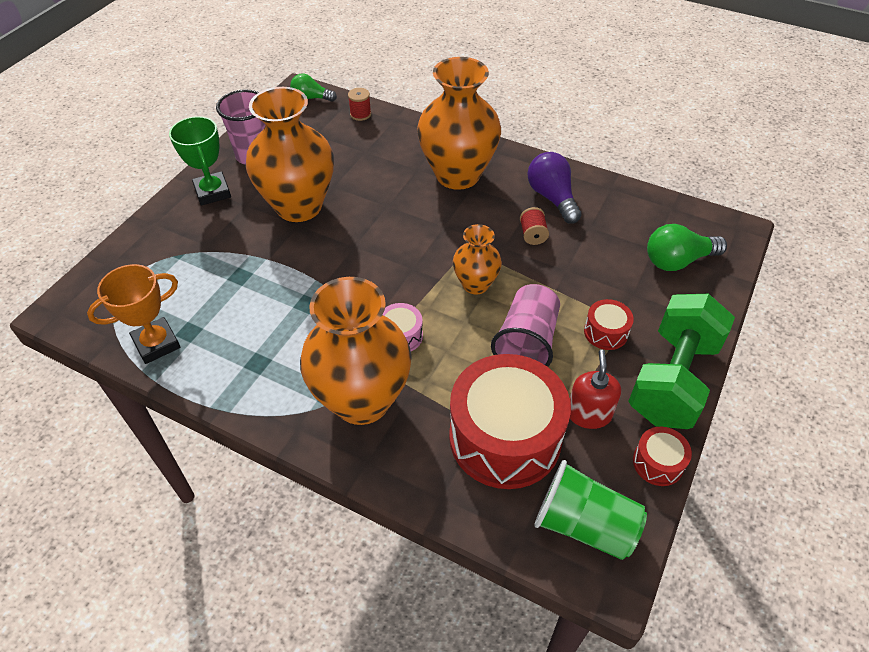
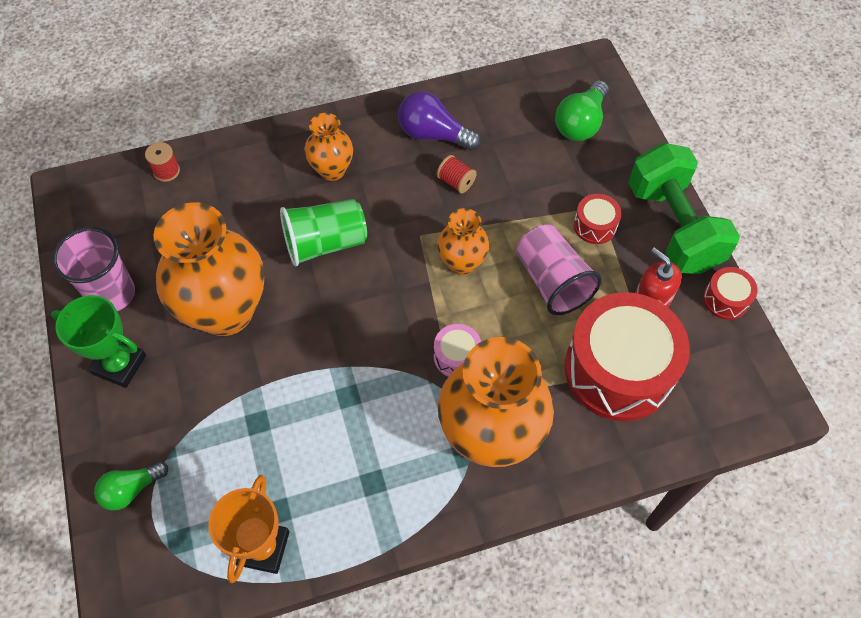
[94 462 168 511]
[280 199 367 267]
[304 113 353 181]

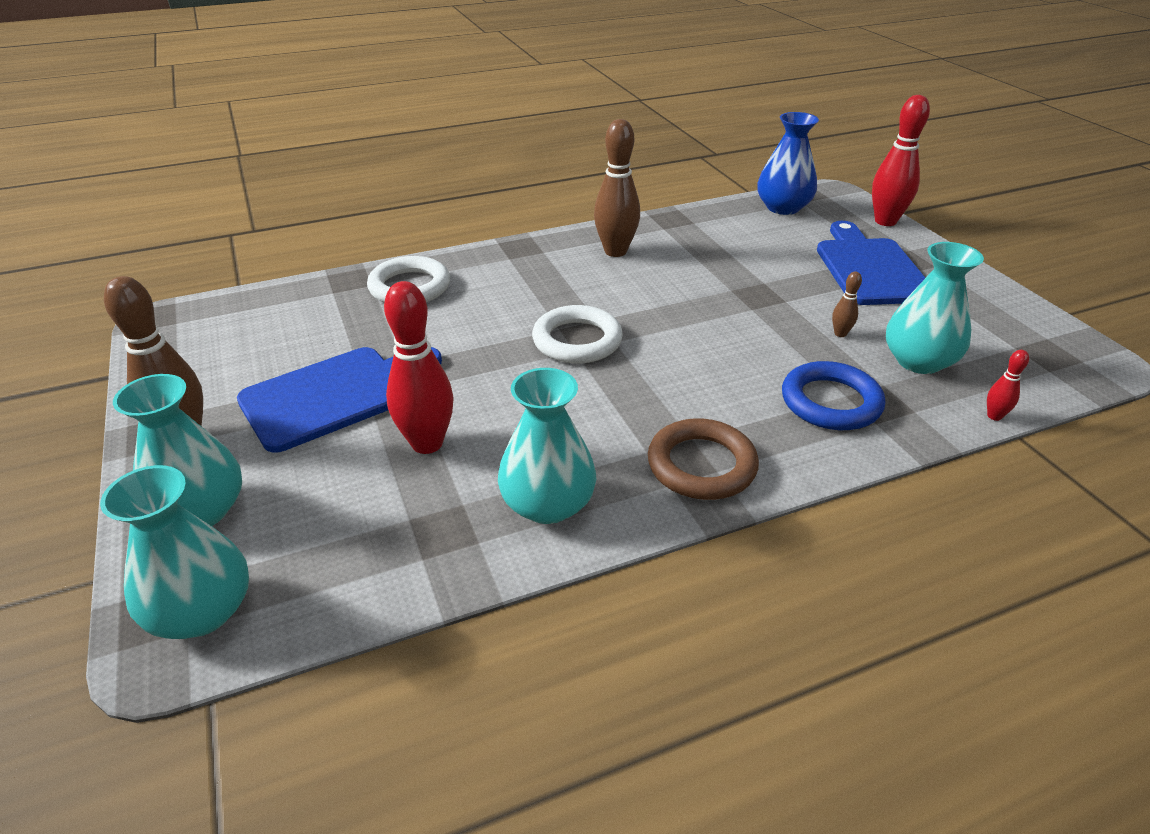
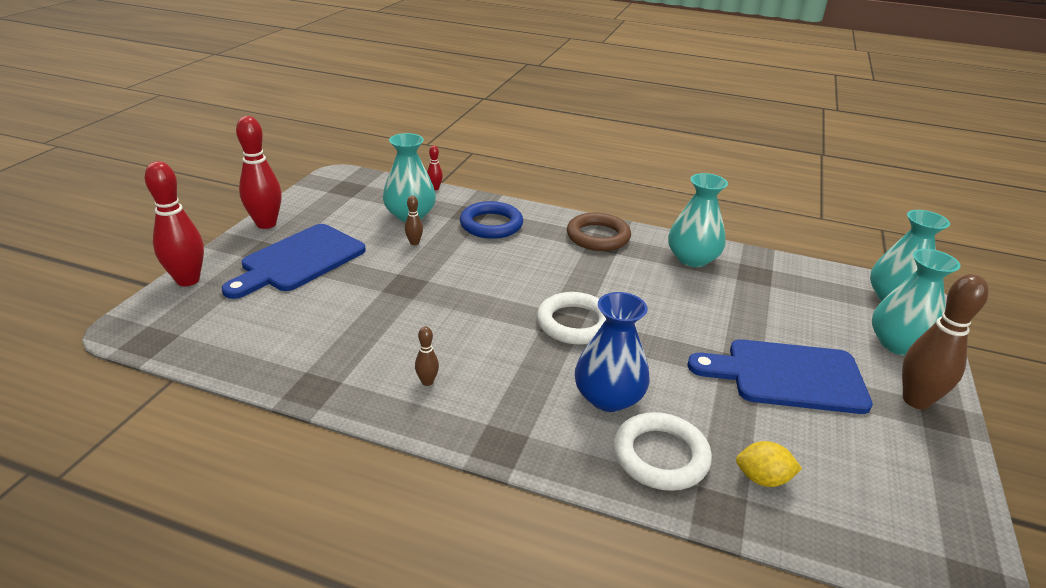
[736 441 802 487]
[236 116 282 229]
[575 292 650 412]
[415 326 439 386]

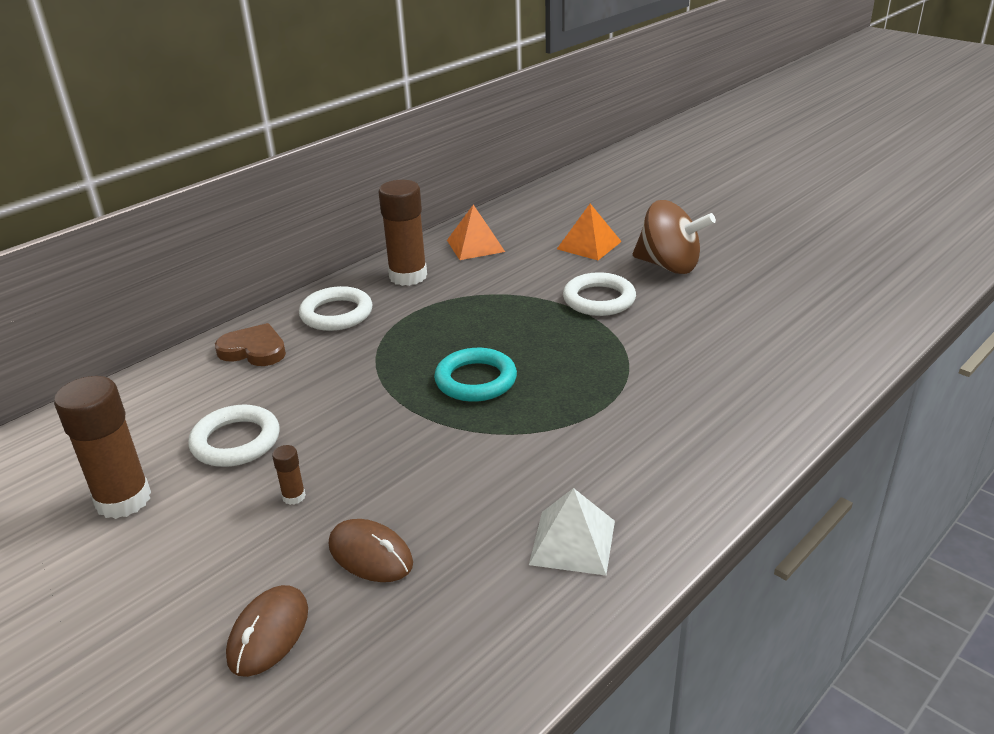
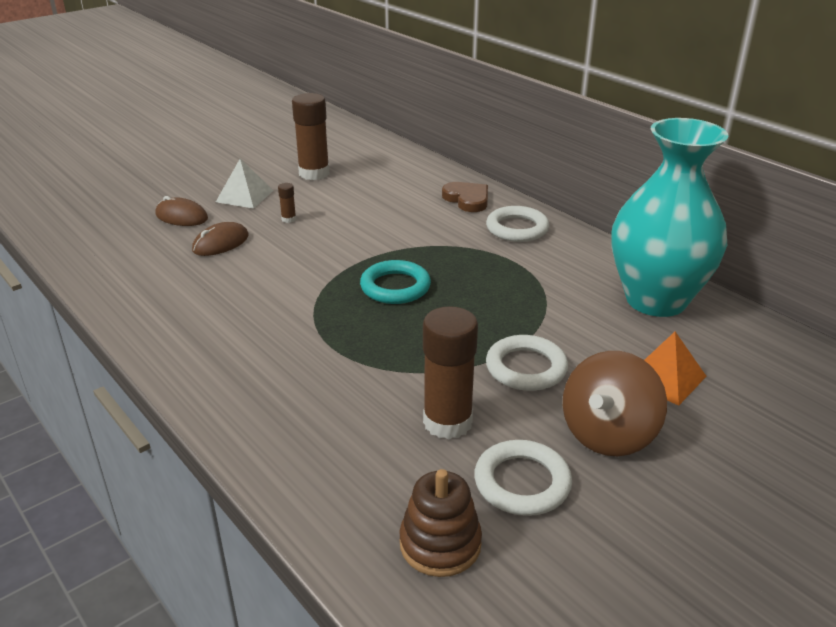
[399 469 482 577]
[474 440 572 516]
[423 306 478 439]
[216 159 274 209]
[612 118 728 317]
[442 182 488 212]

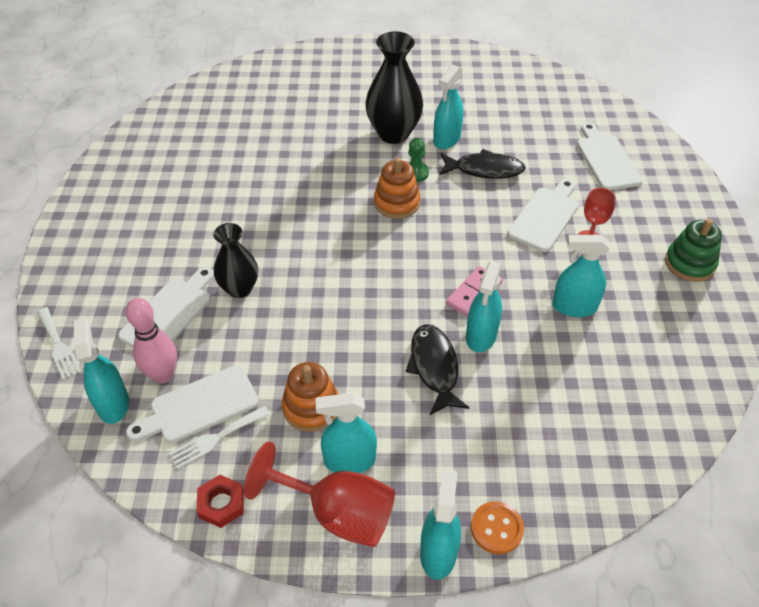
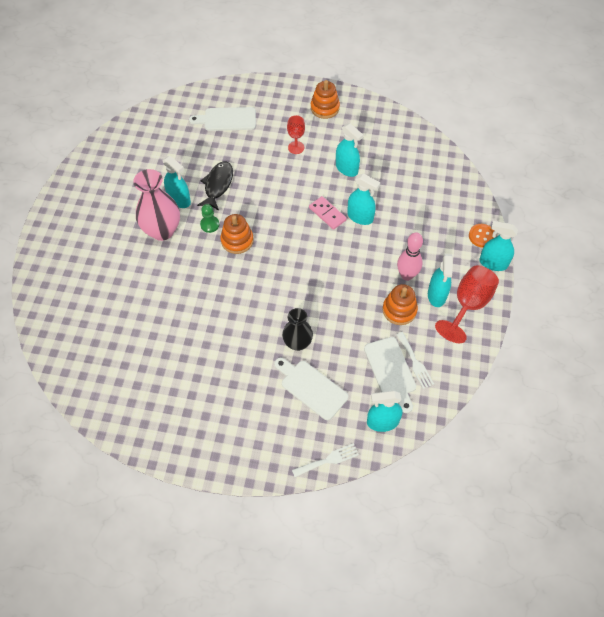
[196 475 244 528] (first image)
[405 324 469 415] (first image)
[507 179 579 252] (first image)
[397 233 423 281]
[133 169 180 241]
[311 80 340 119]
[336 123 363 177]

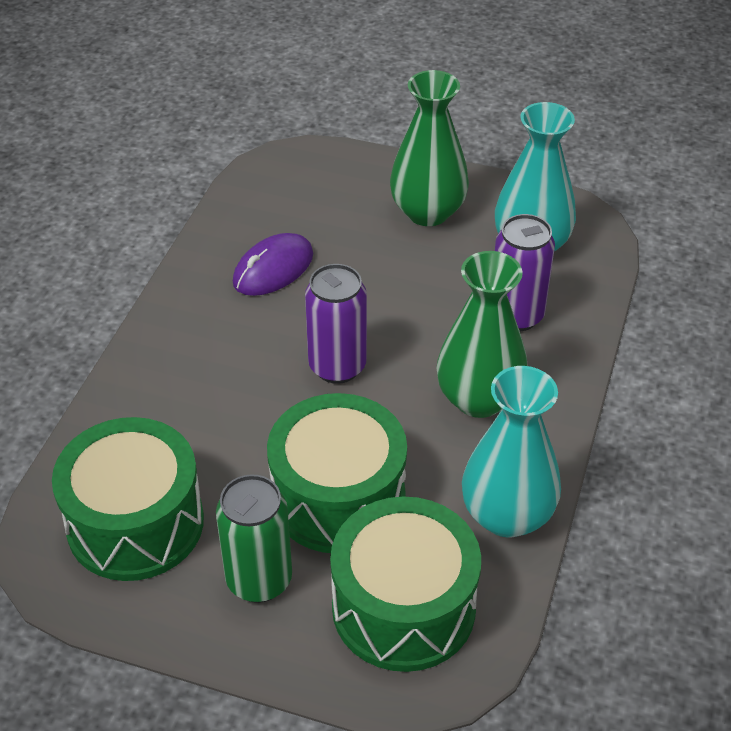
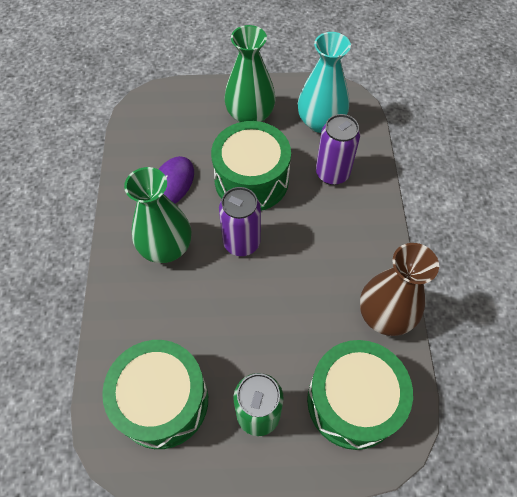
[211 121 291 211]
[124 167 191 263]
[360 243 439 336]

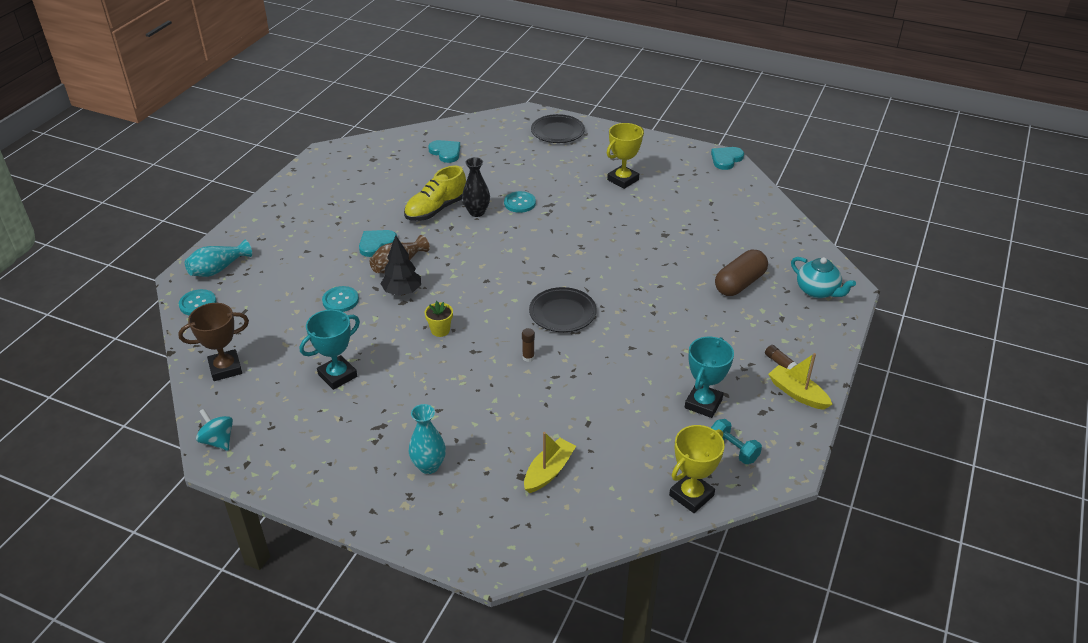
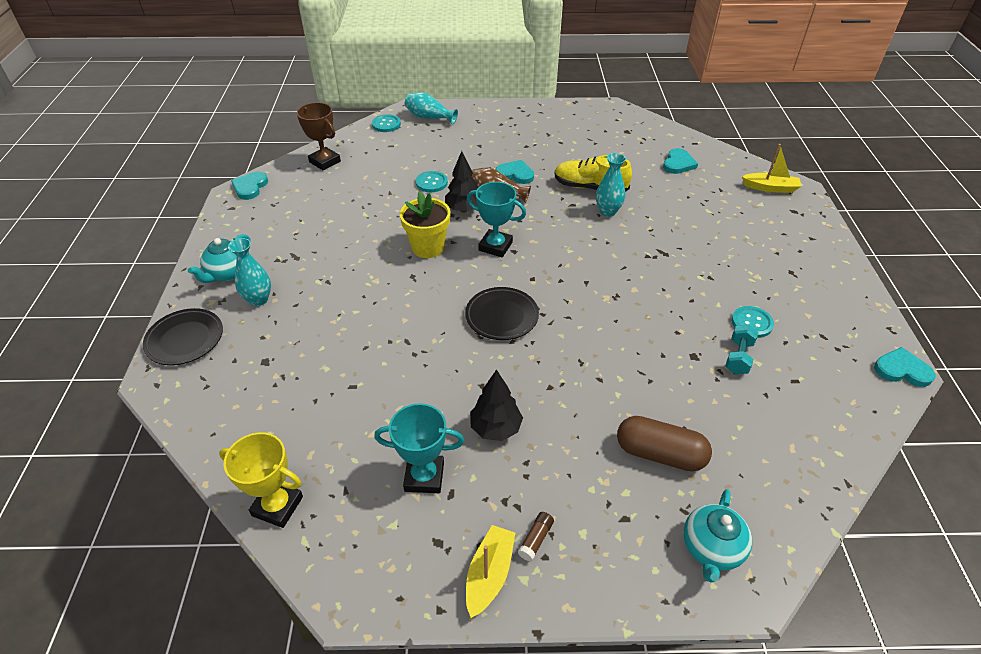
[522 328 535 362] (first image)
[607 123 644 189] (first image)
[188 234 251 283]
[470 369 523 441]
[467 182 526 257]
[732 306 774 338]
[742 144 802 193]
[143 308 223 365]
[725 324 758 374]
[231 172 268 200]
[596 153 626 217]
[400 191 451 258]

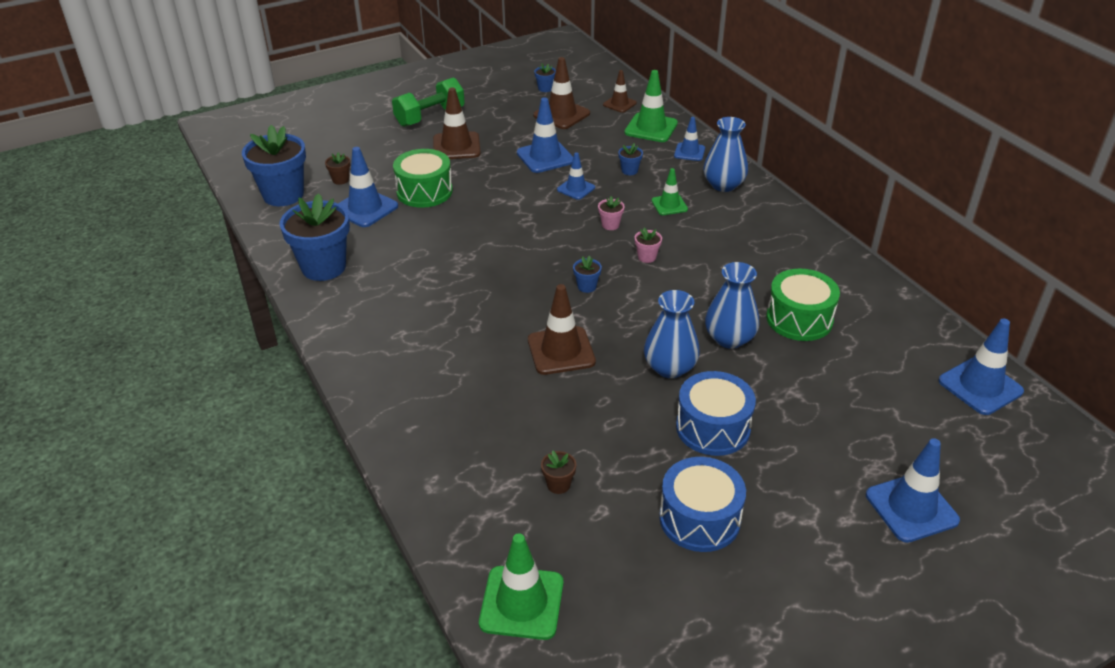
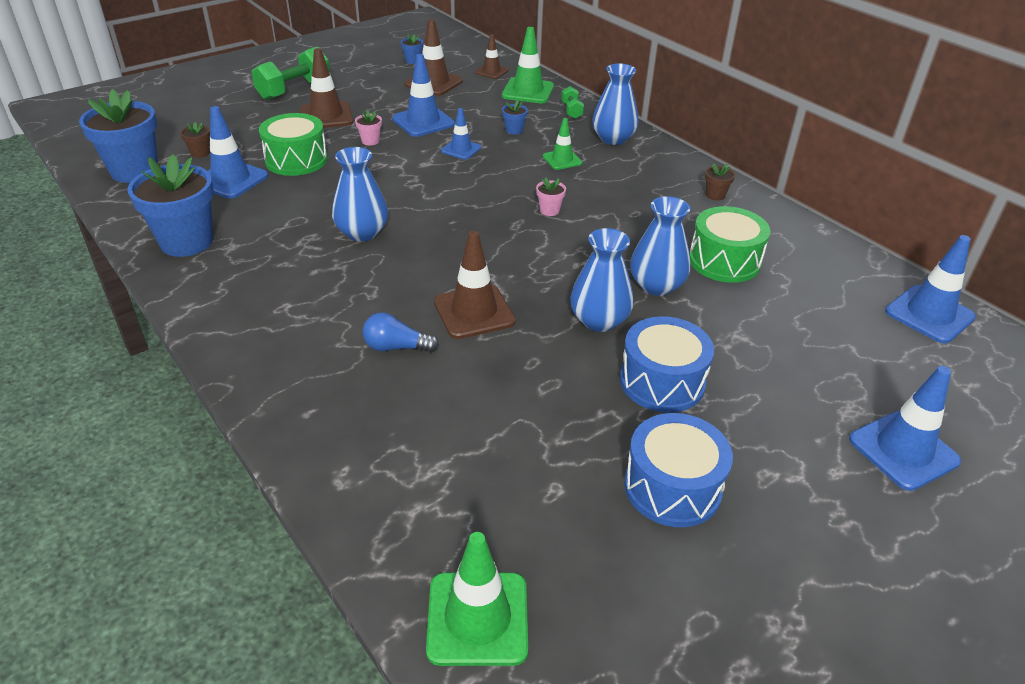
[573 255 602 293] (first image)
[332 147 388 241]
[362 312 439 353]
[705 163 735 201]
[355 111 382 145]
[561 86 584 119]

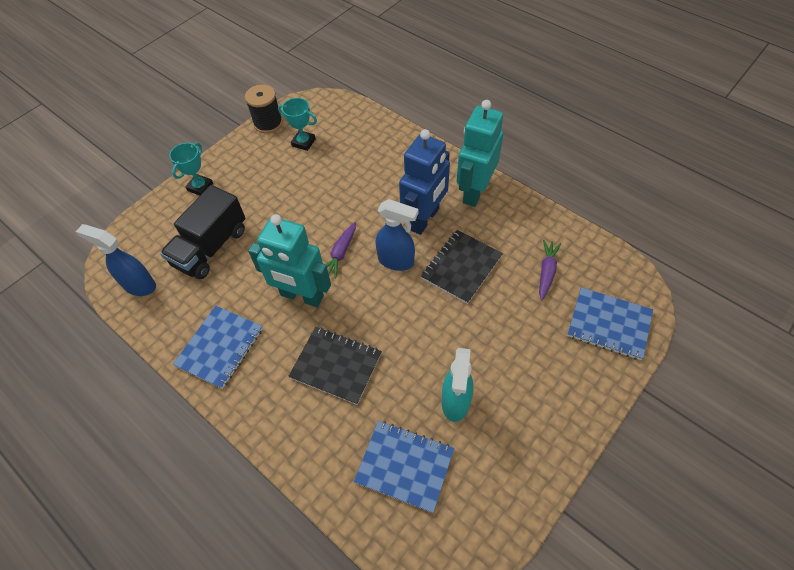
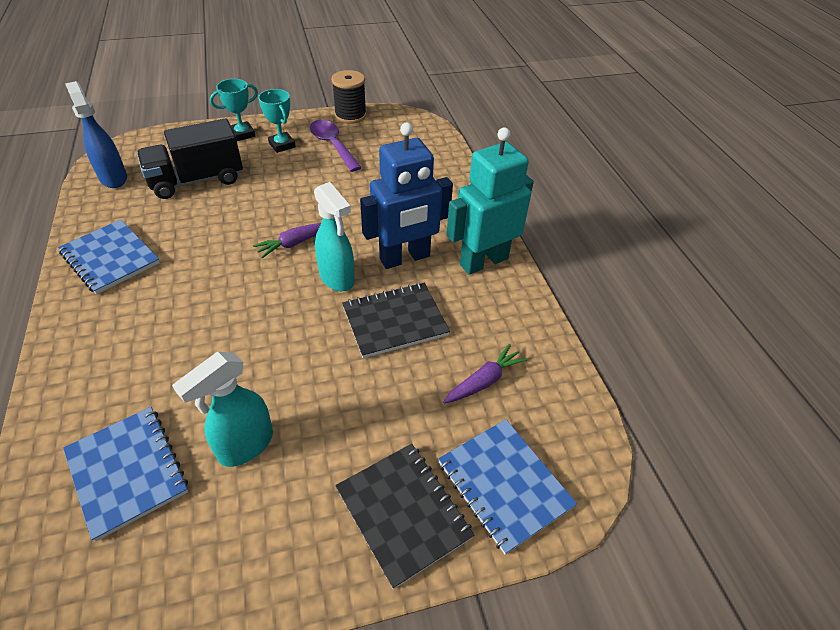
[248 214 331 307] (first image)
[309 120 362 172]
[258 89 296 153]
[335 444 474 589]
[314 182 355 291]
[58 220 160 294]

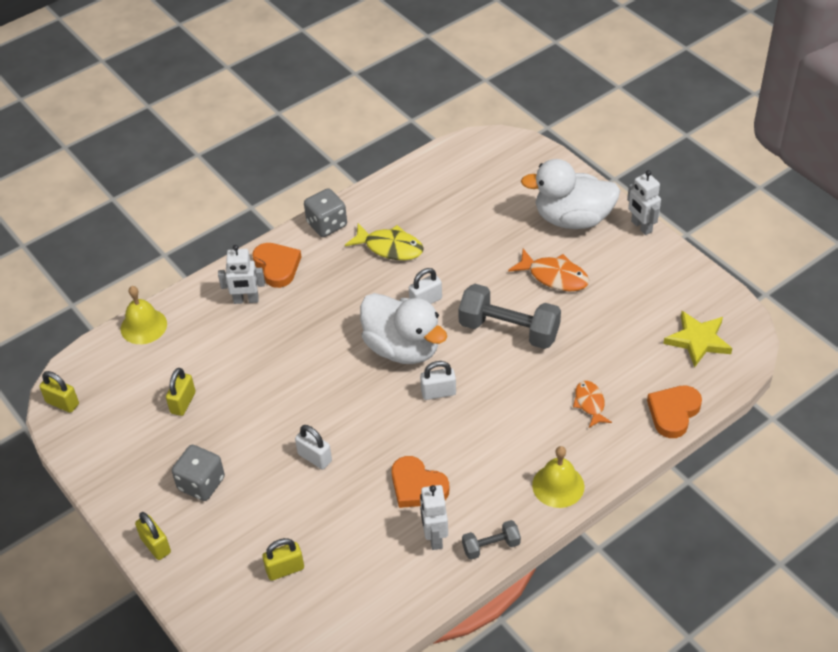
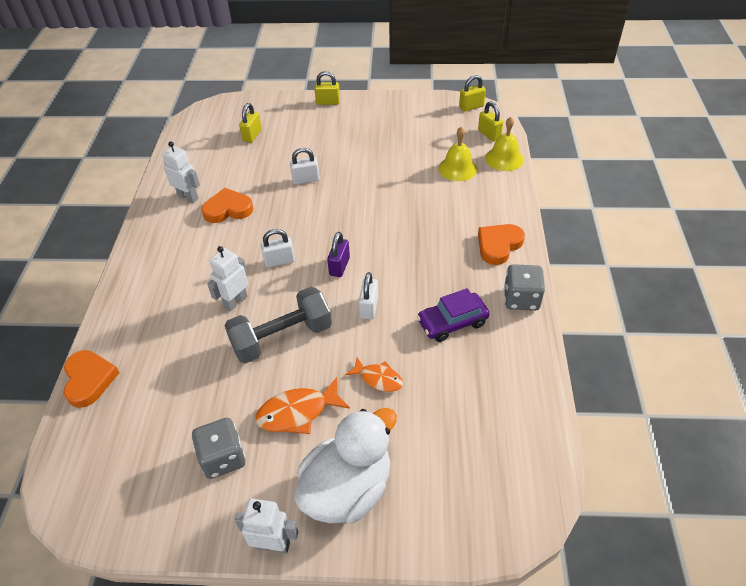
[462 520 521 560] (first image)
[663 311 732 367] (first image)
[478 102 503 141]
[192 418 245 479]
[207 246 248 311]
[438 127 477 181]
[345 357 403 392]
[417 288 489 342]
[327 232 350 277]
[478 224 525 265]
[261 229 295 268]

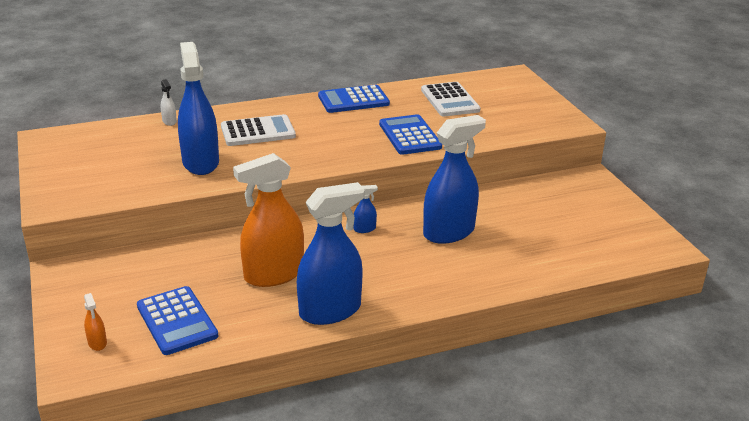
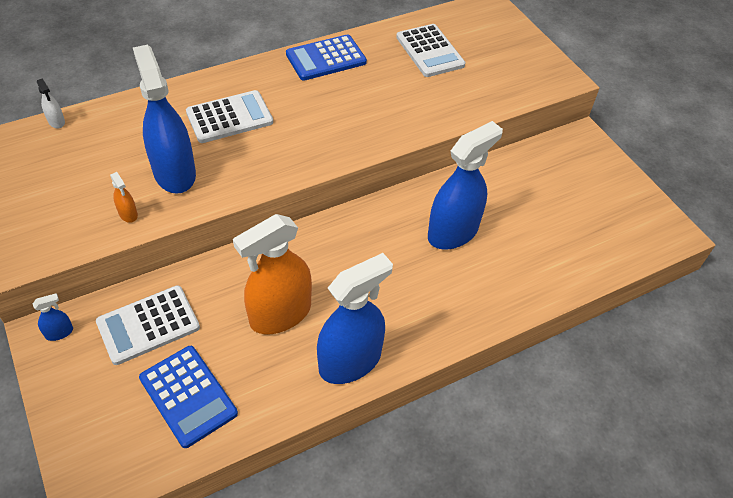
[379 114 442 155] (first image)
[96 285 200 365]
[110 172 138 223]
[37 78 65 129]
[33 293 73 341]

